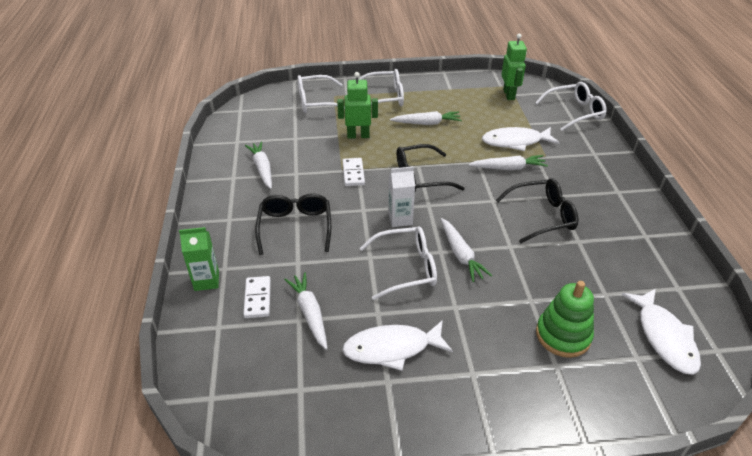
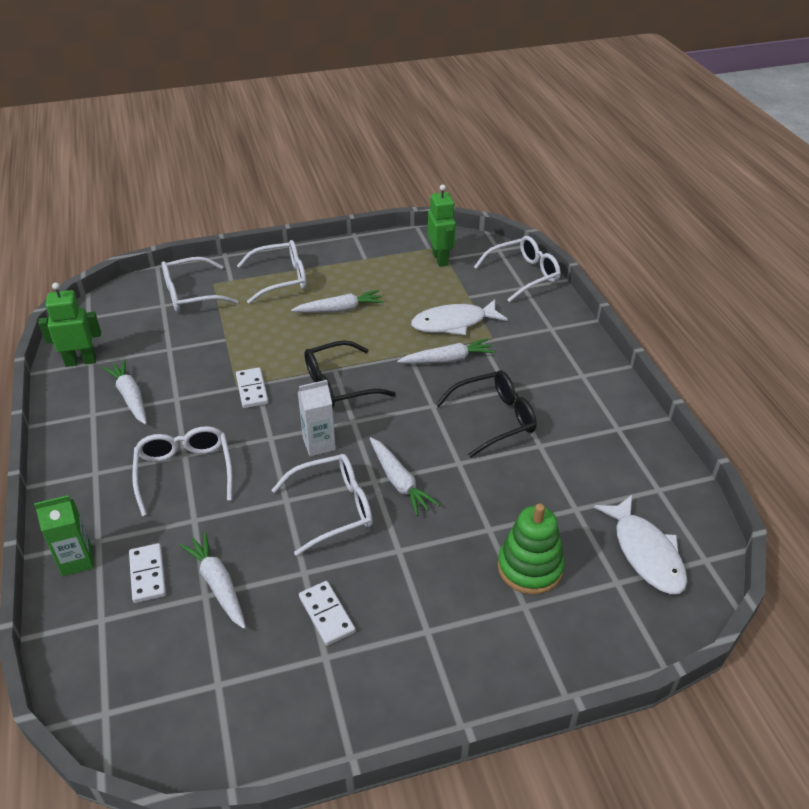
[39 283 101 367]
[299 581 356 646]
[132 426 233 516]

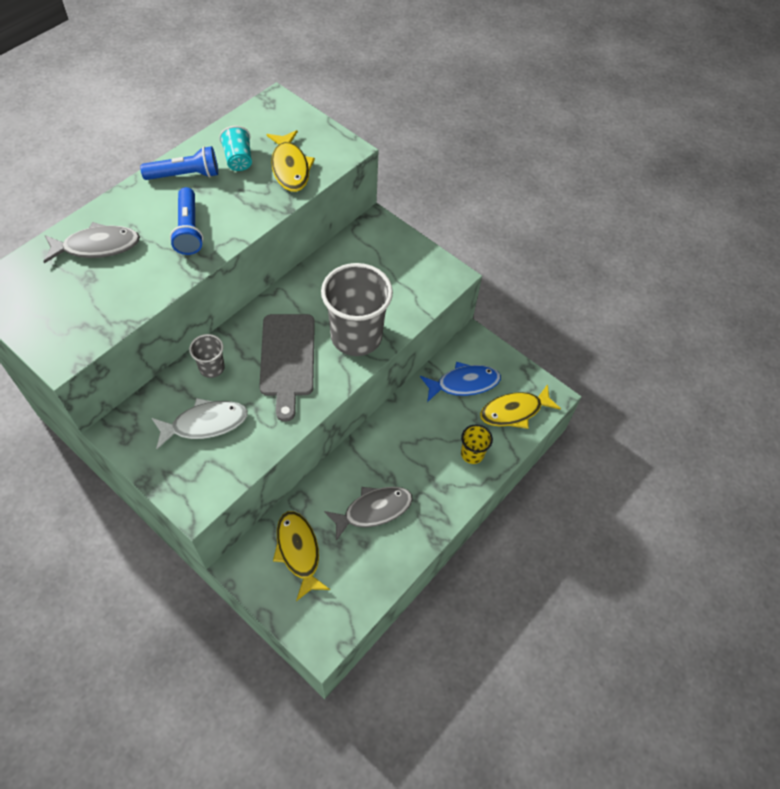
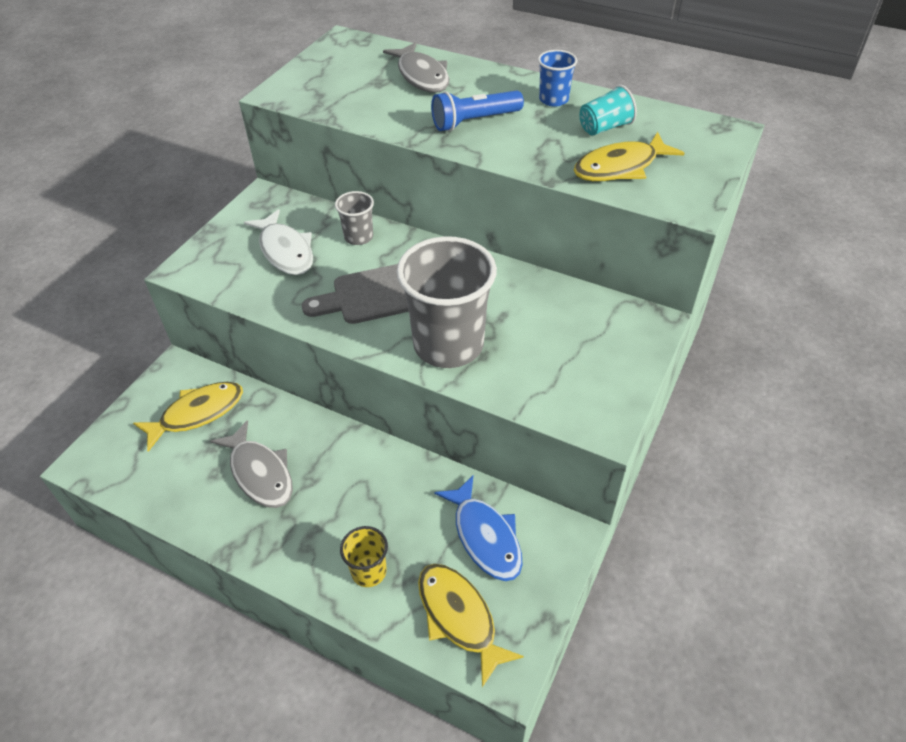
[538 50 578 107]

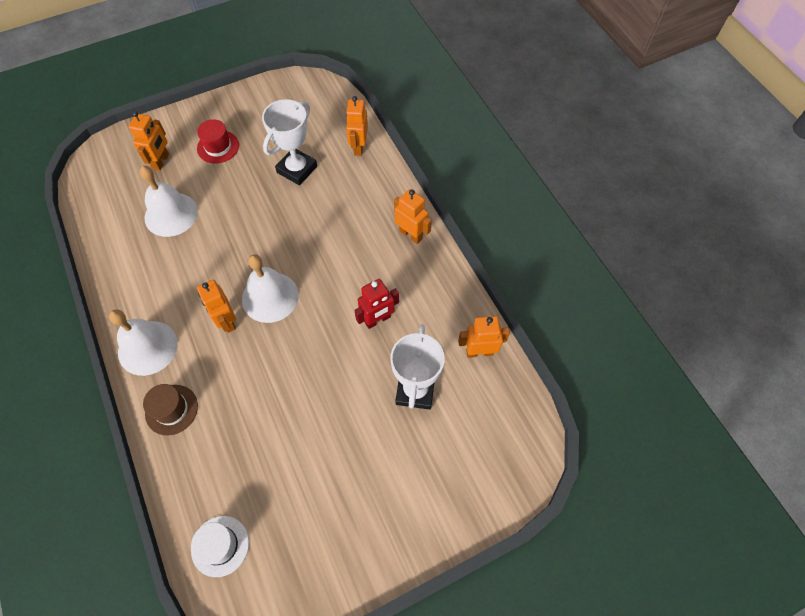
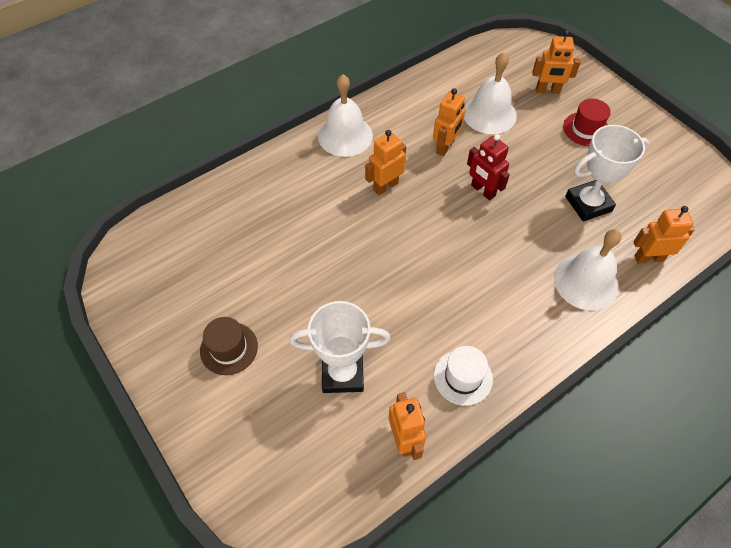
[200 317 258 375]
[434 346 493 406]
[554 229 622 311]
[467 134 510 200]
[433 88 465 156]
[565 125 649 221]

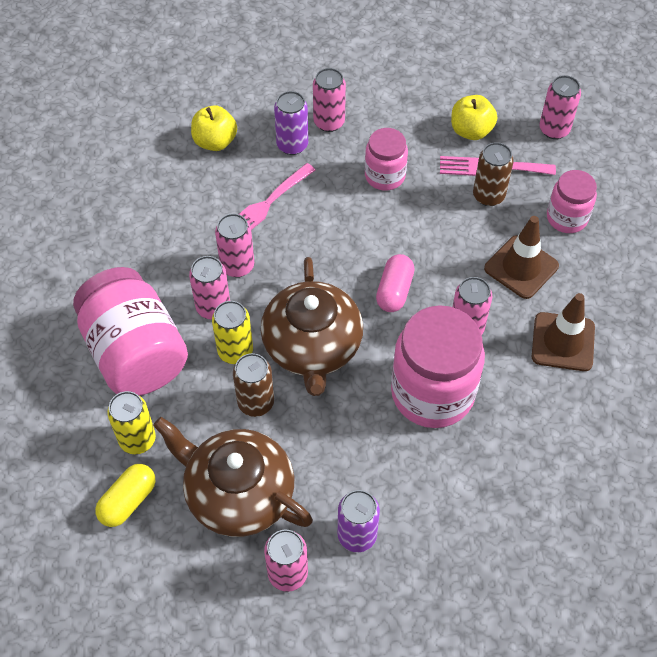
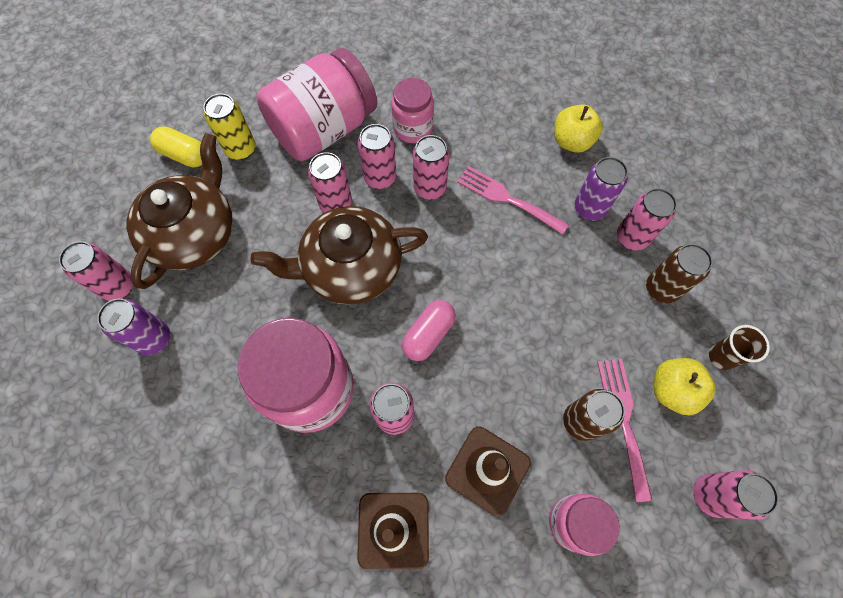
[709 325 770 370]
[646 244 713 304]
[391 78 434 143]
[308 152 352 213]
[402 300 456 361]

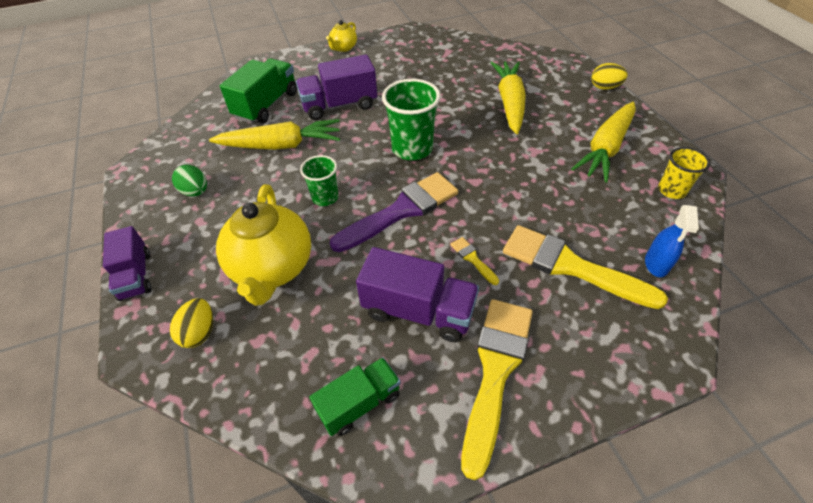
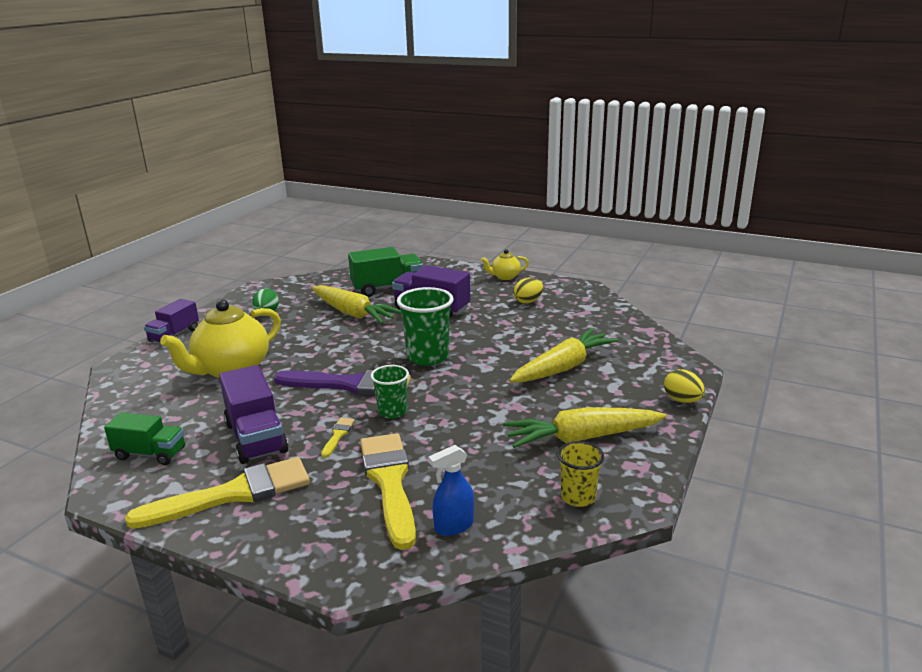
[513 278 543 304]
[371 365 409 419]

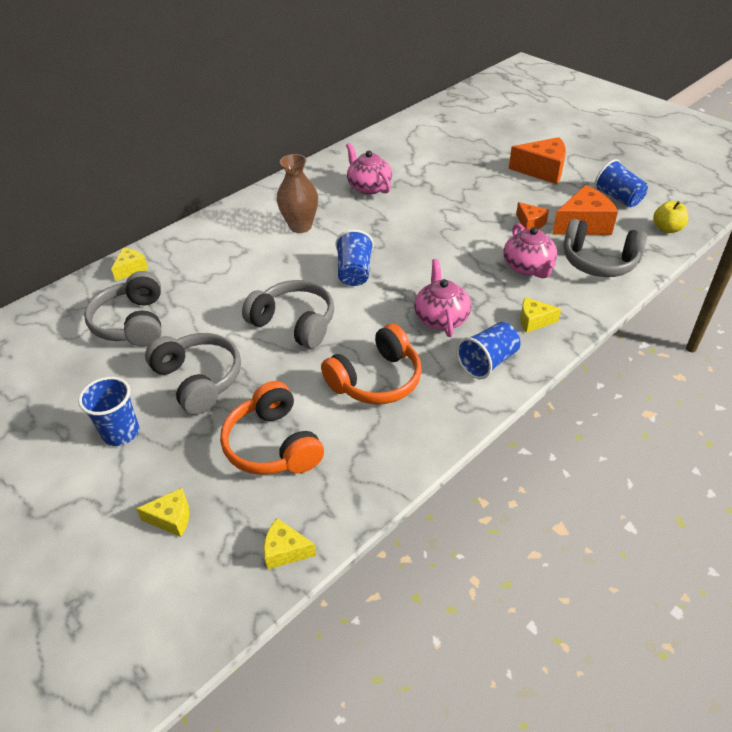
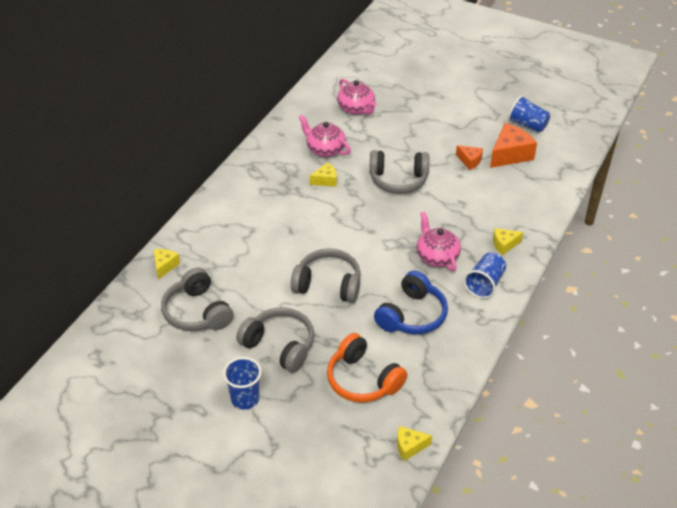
[277 154 318 233] (first image)
[335 230 374 286] (first image)
[509 137 566 184] (first image)
[653 201 688 233] (first image)
[310 163 337 187]
[337 79 377 115]
[369 150 429 194]
[374 270 448 334]

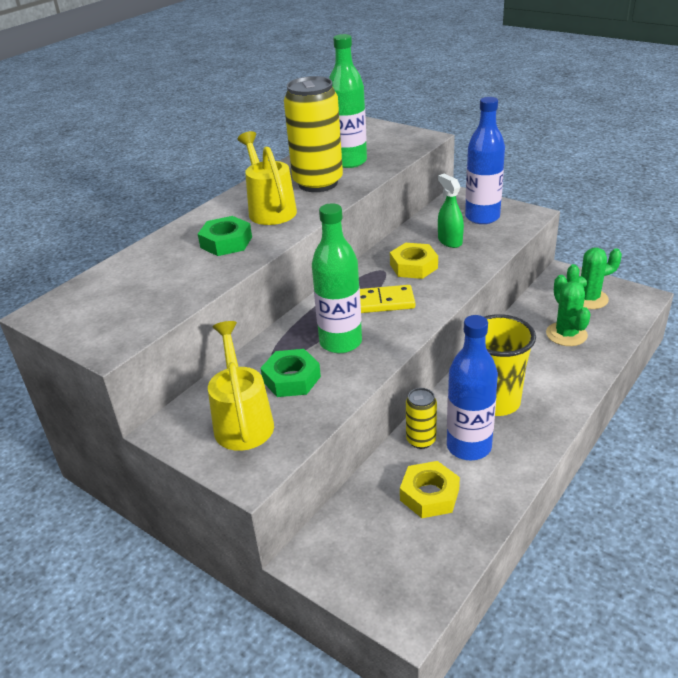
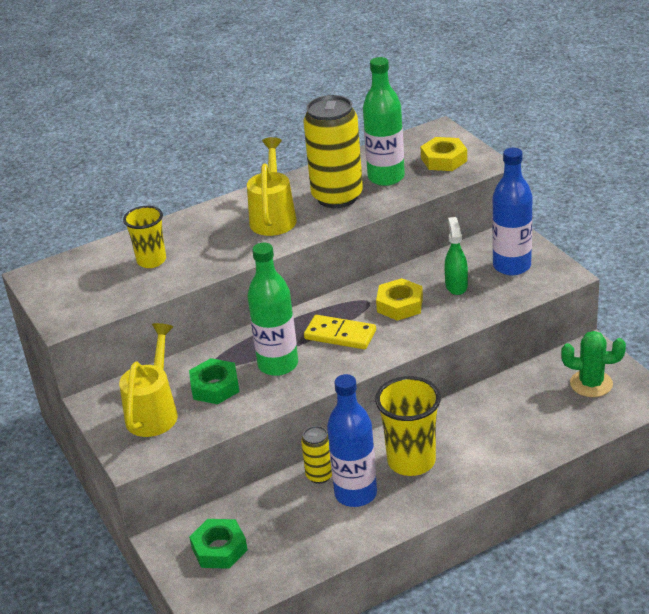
[546 275 591 346] (first image)
[123 206 166 268]
[189 519 248 569]
[420 137 467 171]

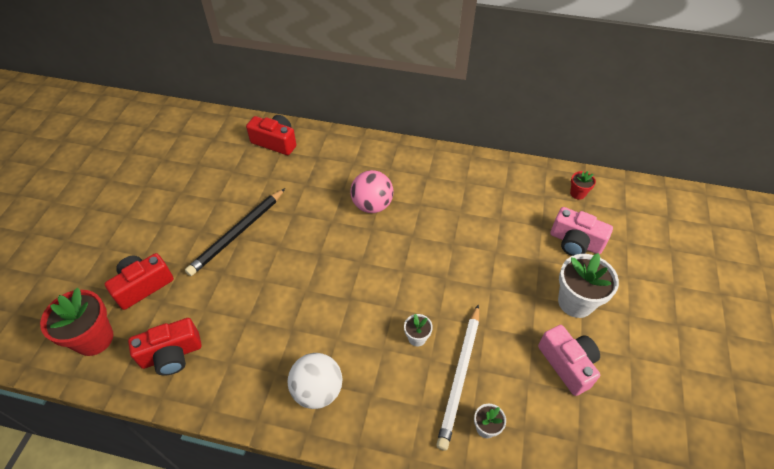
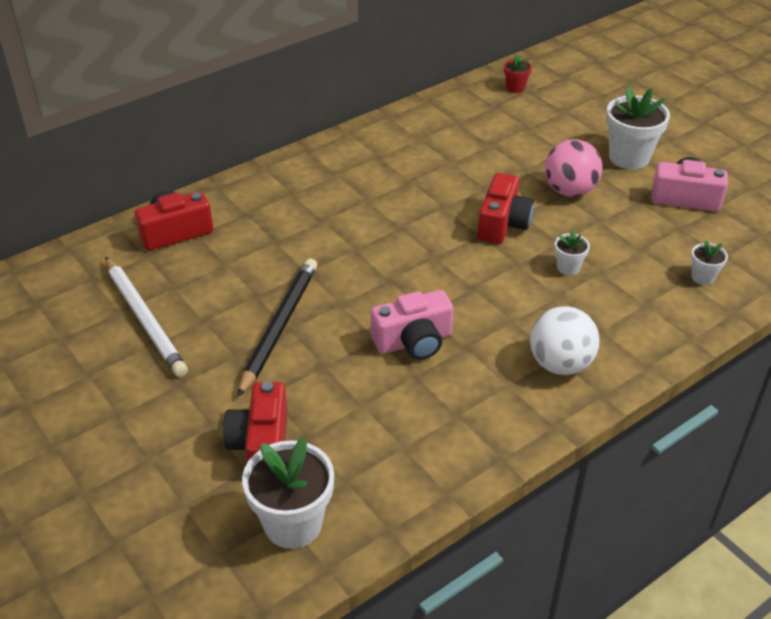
[477 173 534 244]
[545 139 602 197]
[105 257 188 377]
[371 290 454 360]
[242 438 334 549]
[238 259 317 397]

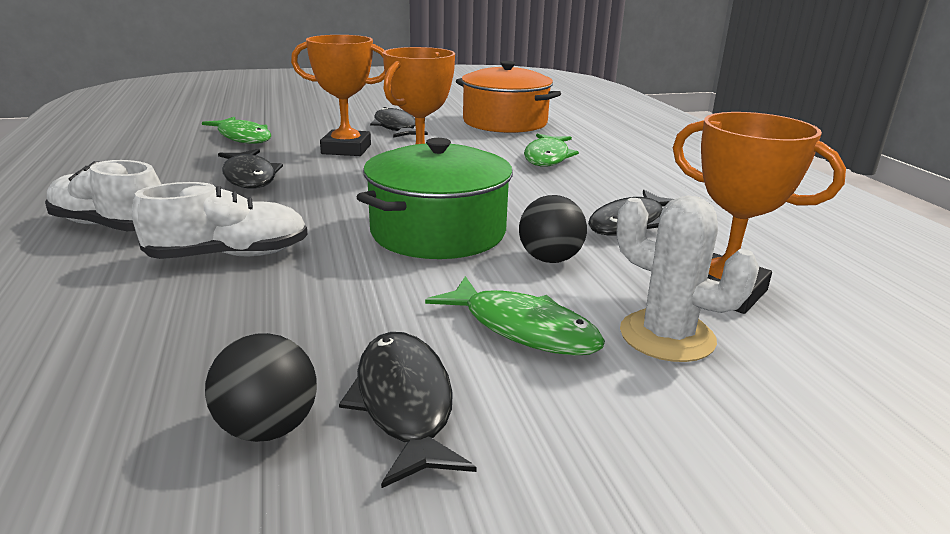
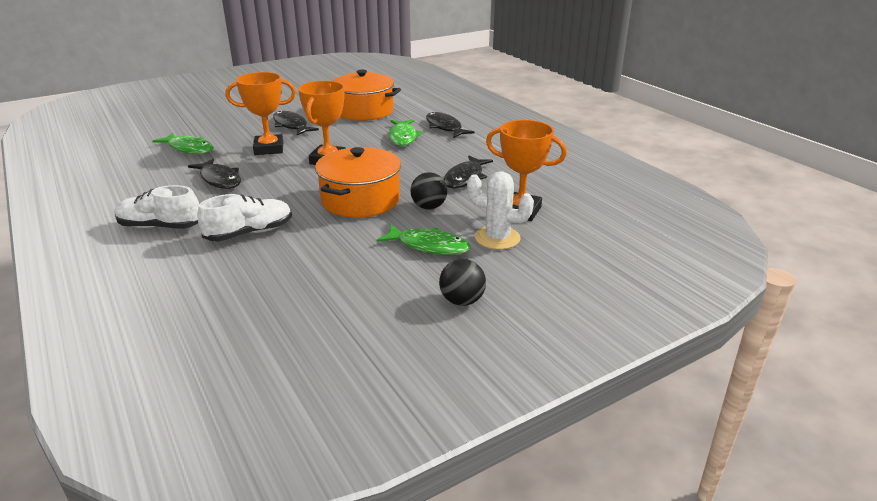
[439 259 486 306]
[426 112 474 138]
[315 147 401 218]

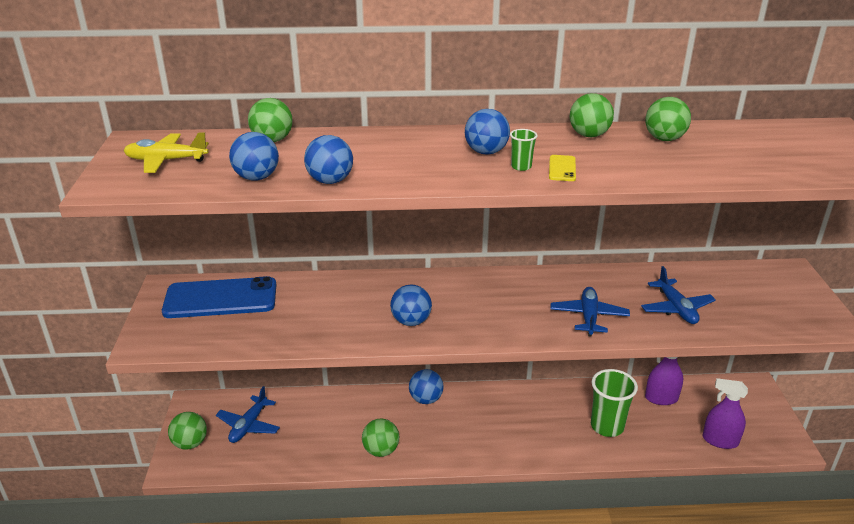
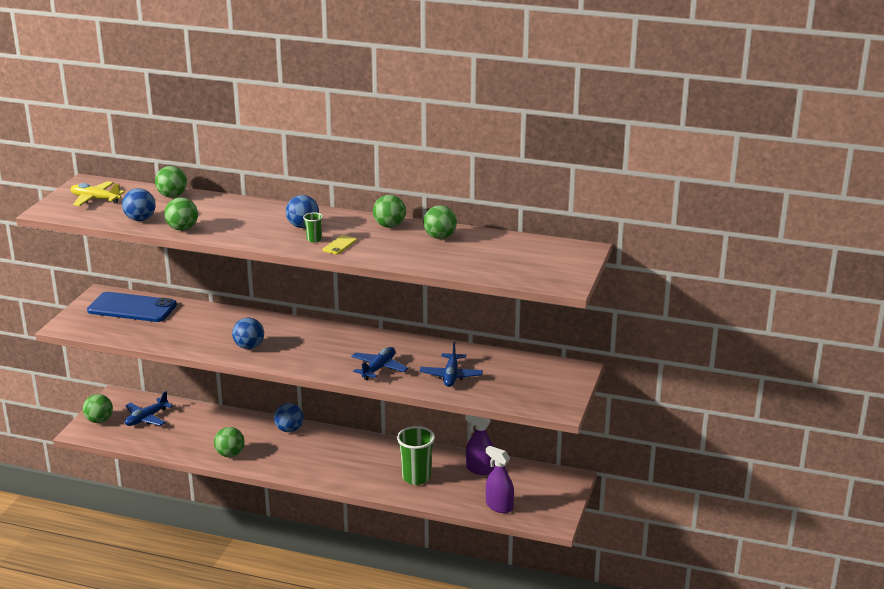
[164 197 198 231]

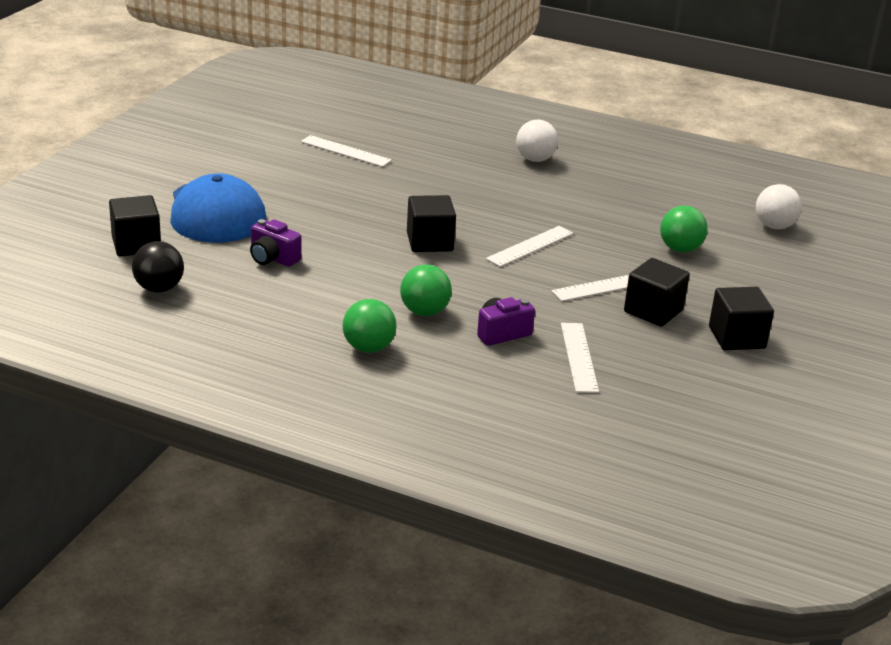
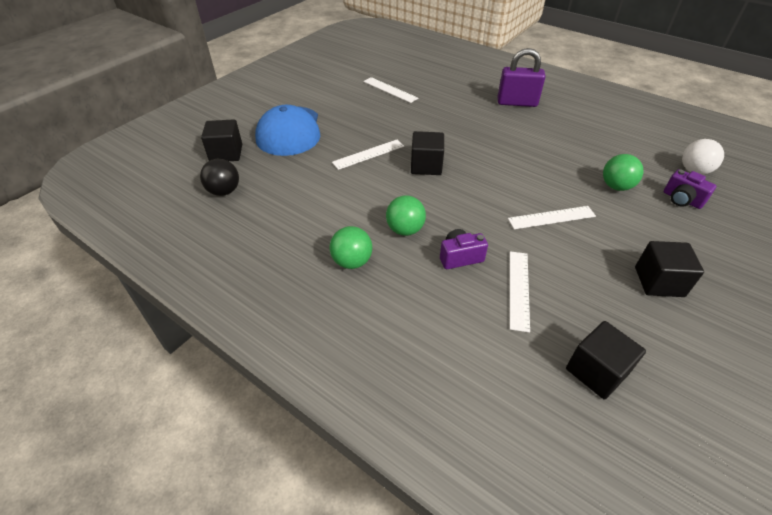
[664 169 716 209]
[332 140 404 170]
[566 321 646 399]
[497 48 545 107]

